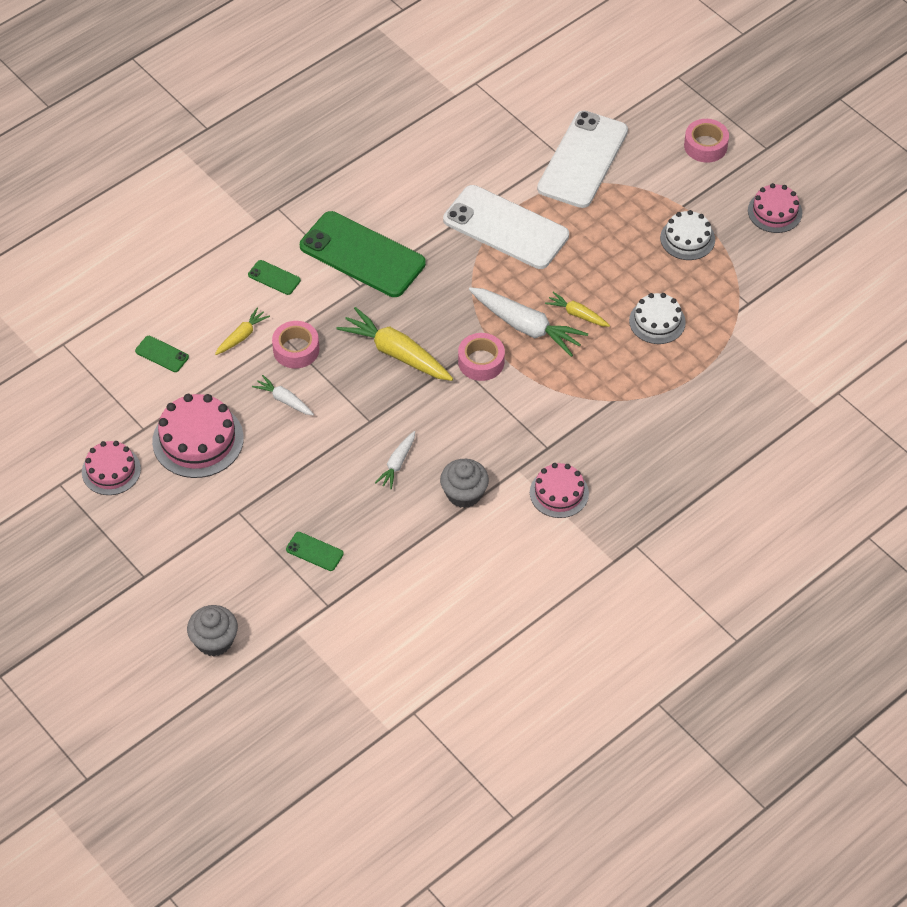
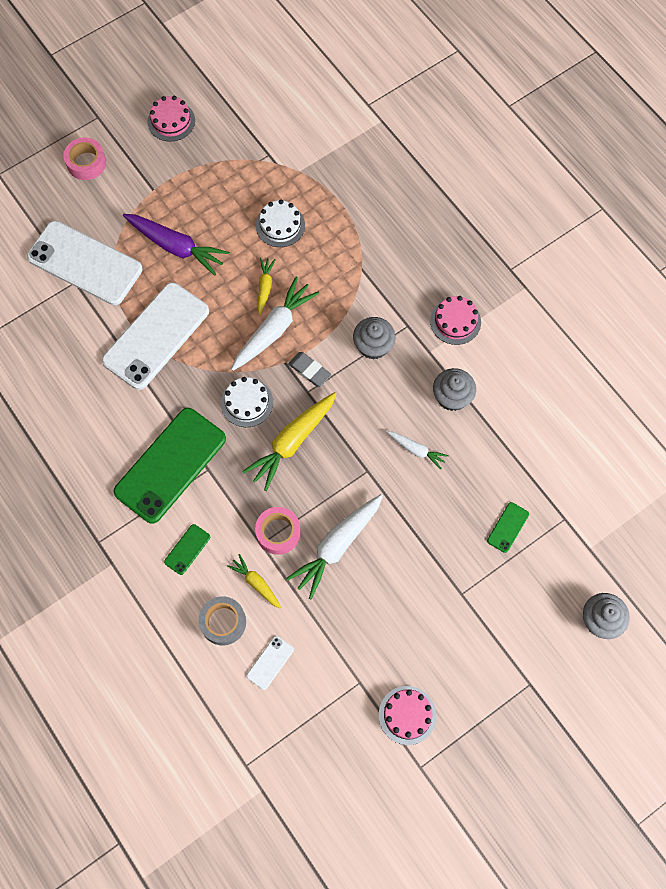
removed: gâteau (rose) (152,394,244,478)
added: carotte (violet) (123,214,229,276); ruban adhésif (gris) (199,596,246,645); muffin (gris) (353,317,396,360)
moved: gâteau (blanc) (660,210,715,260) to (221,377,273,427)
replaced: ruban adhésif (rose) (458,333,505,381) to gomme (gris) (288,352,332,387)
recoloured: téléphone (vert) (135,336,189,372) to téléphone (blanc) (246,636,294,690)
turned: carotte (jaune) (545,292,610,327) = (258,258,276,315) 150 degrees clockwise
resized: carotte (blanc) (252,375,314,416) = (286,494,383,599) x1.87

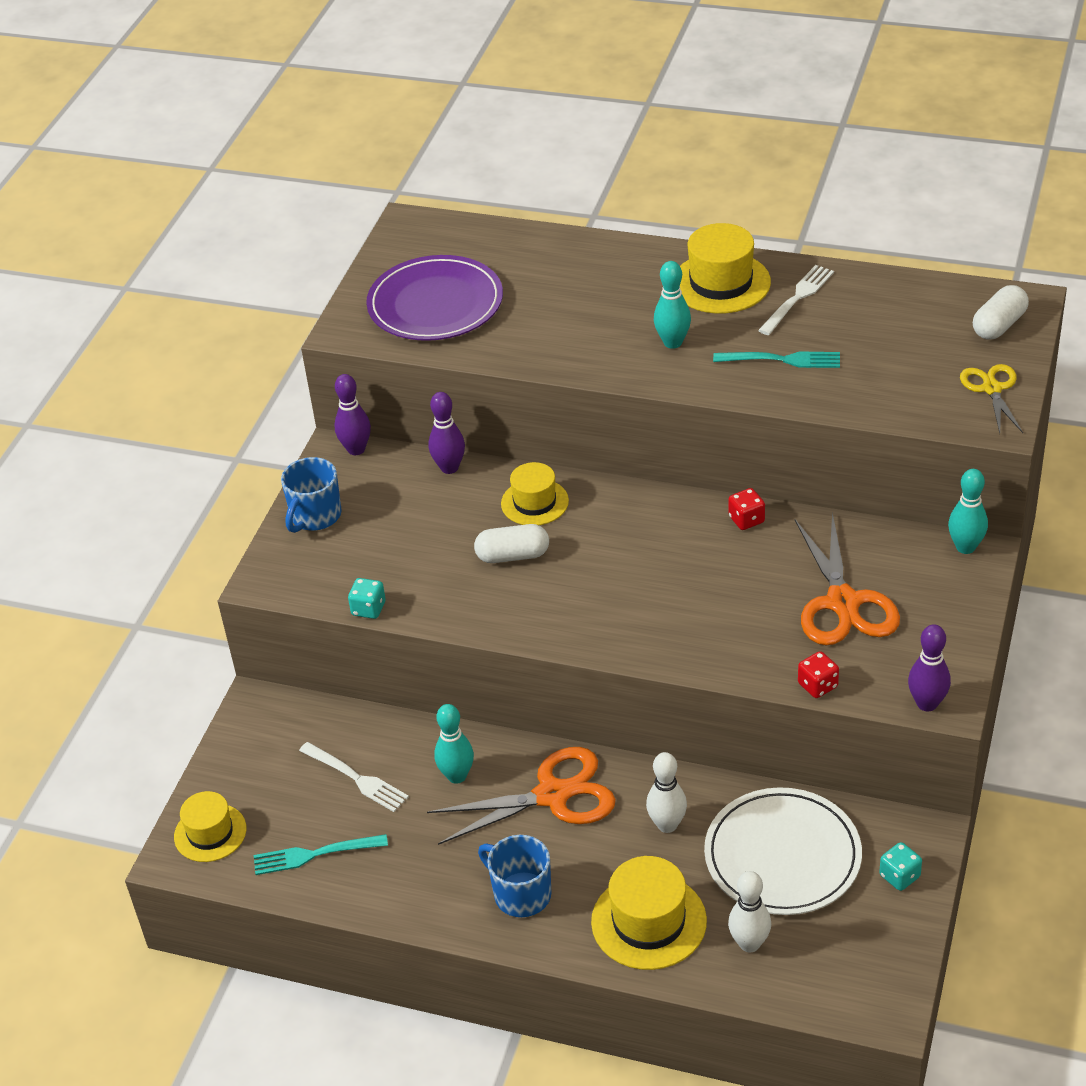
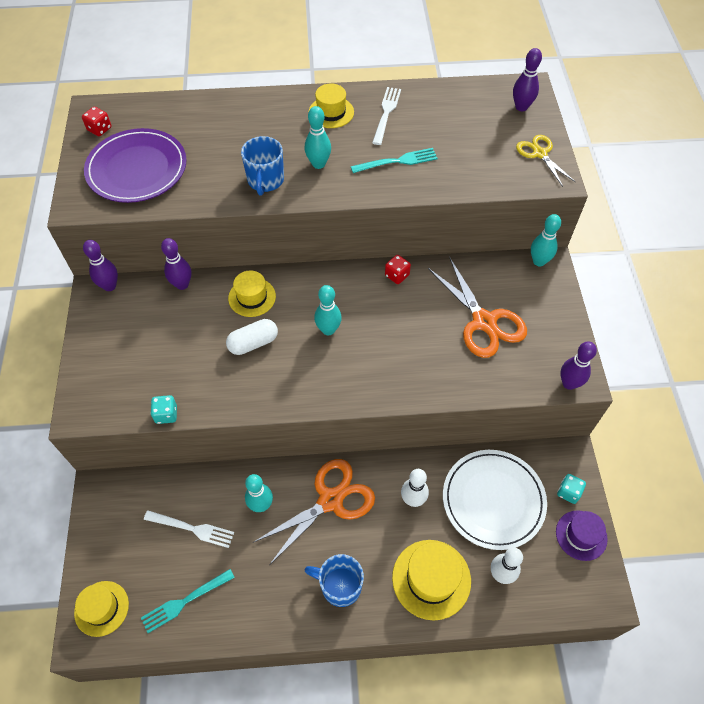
added: quille (turquoise) (314,285,342,335); chapeau (violet) (556,511,608,561)
moved: dé (rouge) (798,651,839,698) to (82,107,111,136); tasse (bleu) (281,457,342,533) to (241,136,284,196)
replaced: gélule (blanc) (973,285,1029,340) to quille (violet) (513,48,542,111)
resized: chapeau (jaune) (680,223,771,314) = (308,83,354,128) x0.67

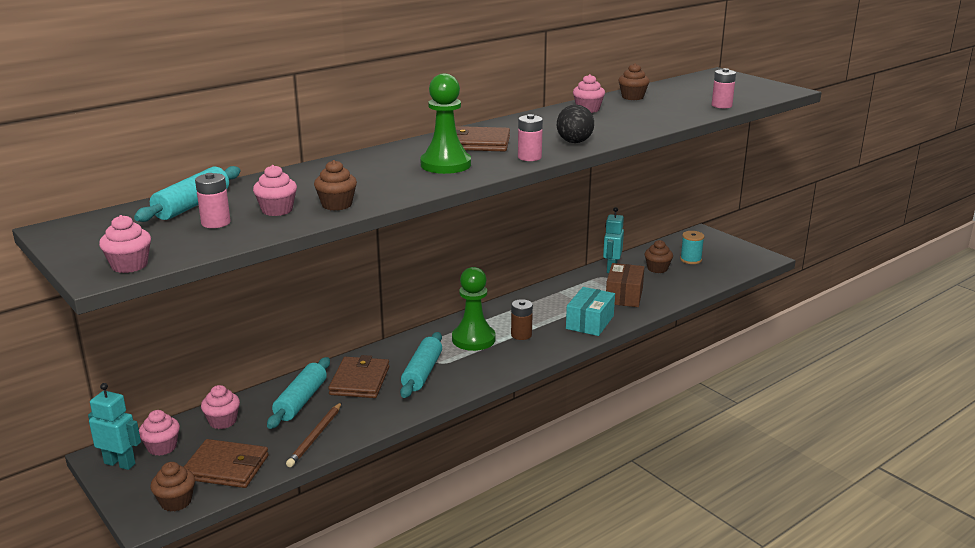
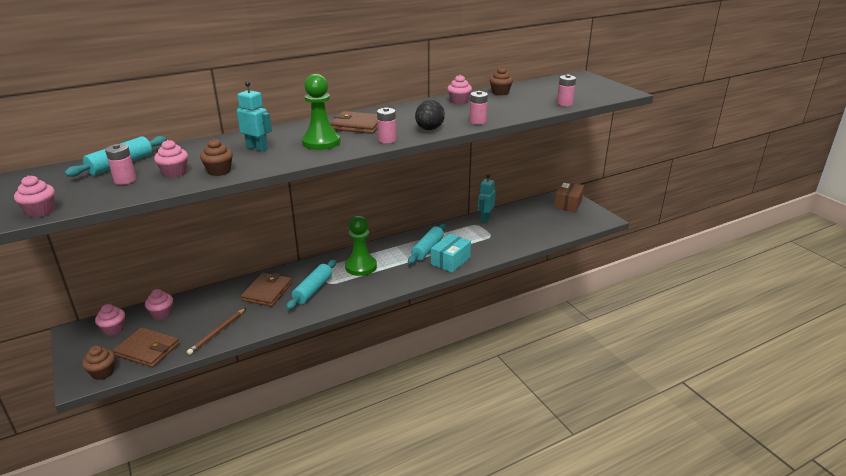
removed: pile (marron) (511,299,533,340); muffin (marron) (645,240,673,273); bobine (turquoise) (680,231,705,264)
added: pile (rose) (470,91,488,125)
moved: robot (turquoise) (88,383,141,470) to (237,81,272,152); rouleau à pâtisserie (turquoise) (267,357,330,429) to (408,224,446,264); boîte (marron) (606,263,644,307) to (554,182,584,212)

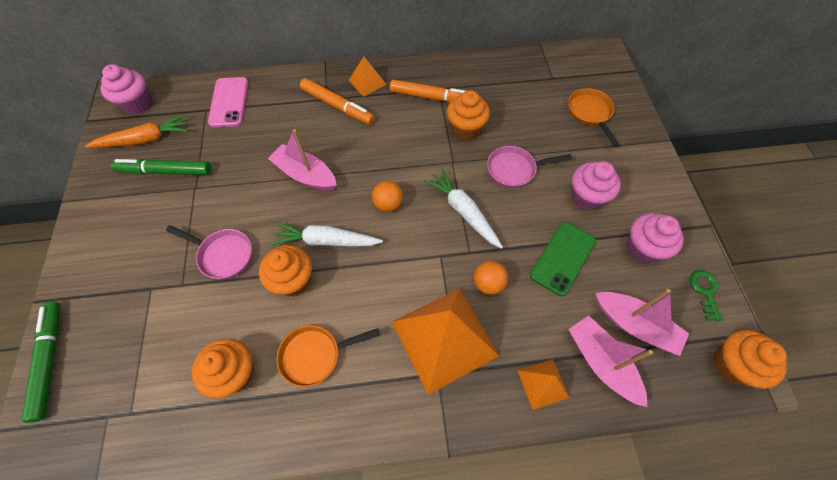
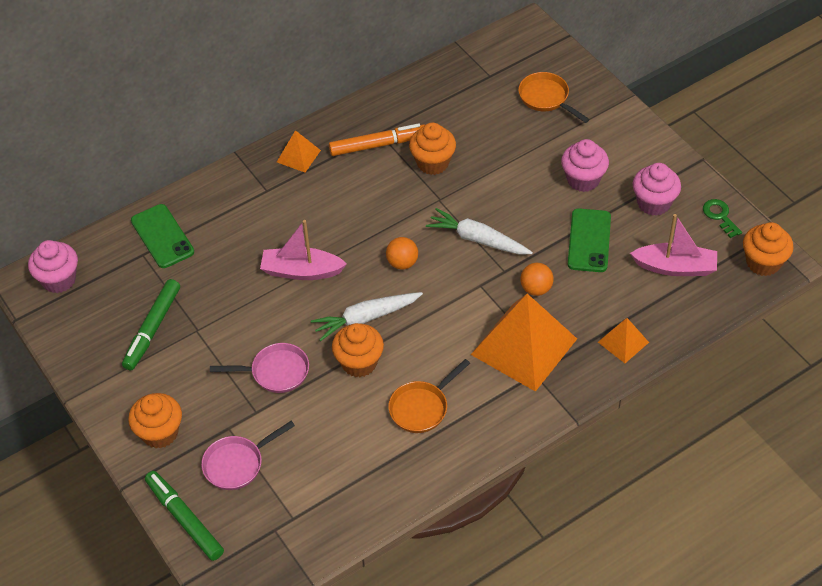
removed: carotte (orange) (85,114,188,148); feutre (orange) (300,78,375,124); bateau (rose) (569,315,653,407)
moved: muffin (orange) (192,339,254,398) to (128,393,182,448); poêle (rose) (487,146,572,188) to (201,421,295,490)
recoloured: téléphone (rose) (208,77,248,127) to téléphone (vert) (131,204,194,268)
turned: feutre (vert) (111,159,211,175) = (122,279,180,371) 45 degrees counterclockwise

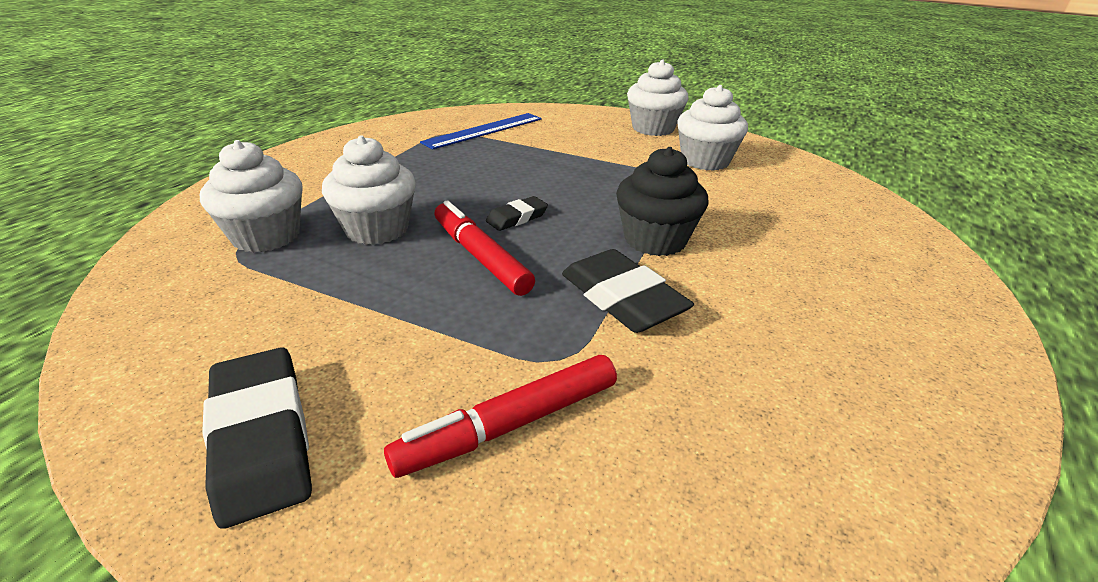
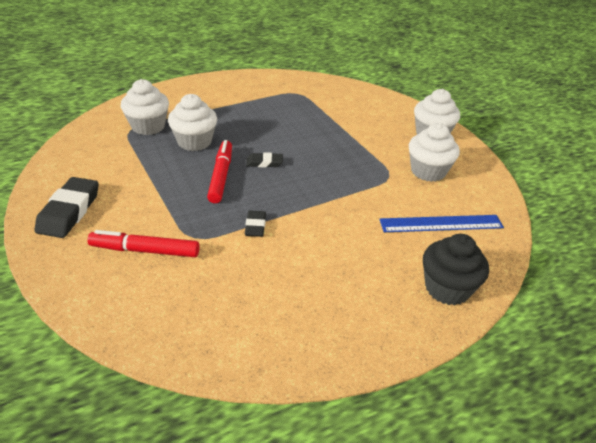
moved: règle (bleu) (420,113,542,150) to (379,215,504,232); muffin (noir) (616,147,708,256) to (423,234,489,305)
resized: gomme (noir) (562,249,694,333) = (245,210,266,237) x0.55

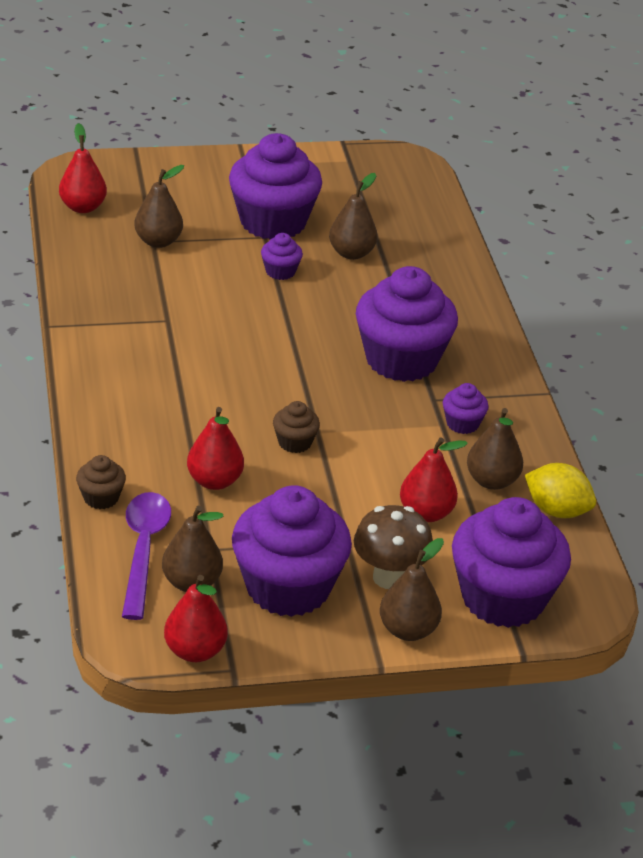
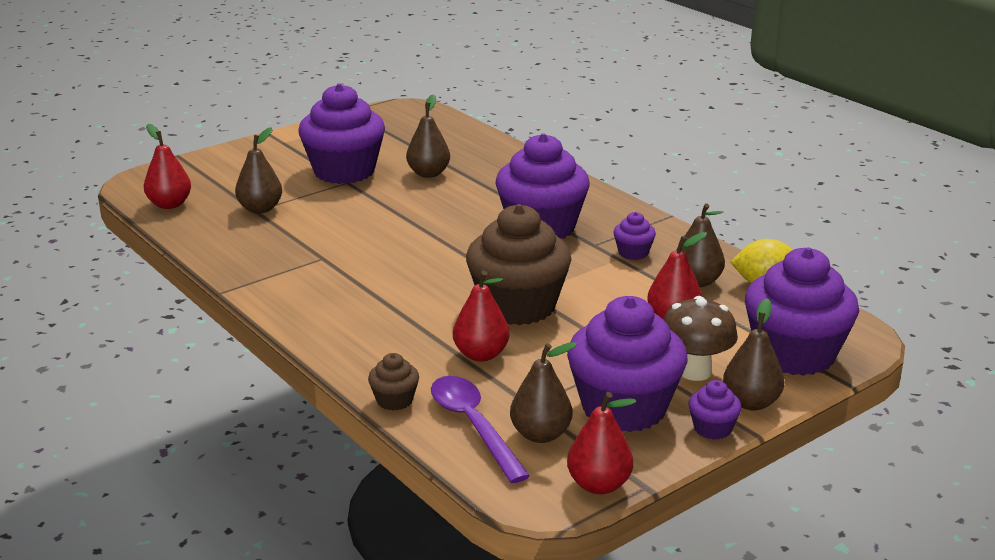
moved: muffin (violet) (261,233,303,280) to (688,380,742,440)
resized: muffin (marron) (273,401,320,453) = (466,204,571,325) x2.30

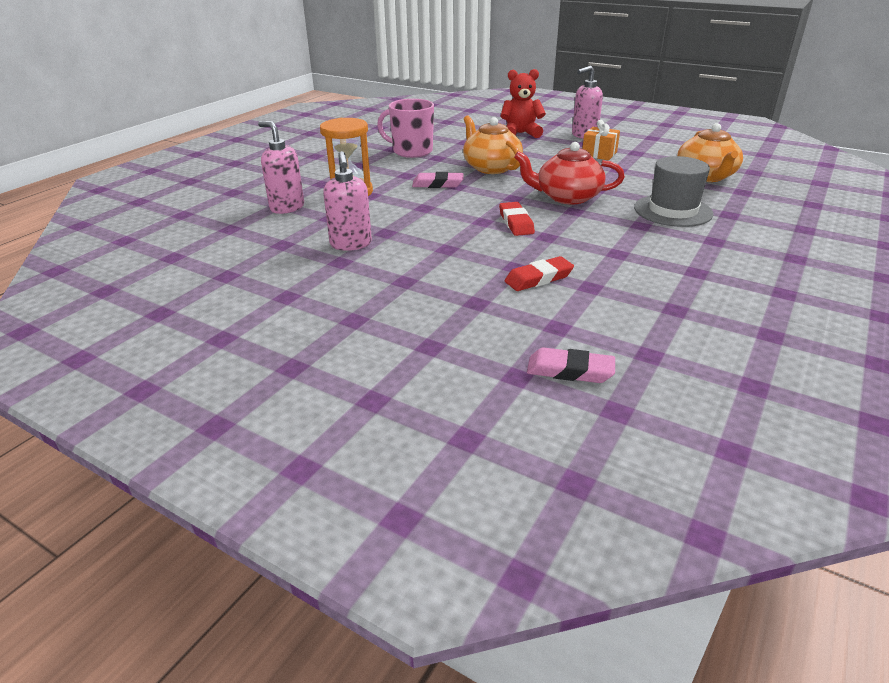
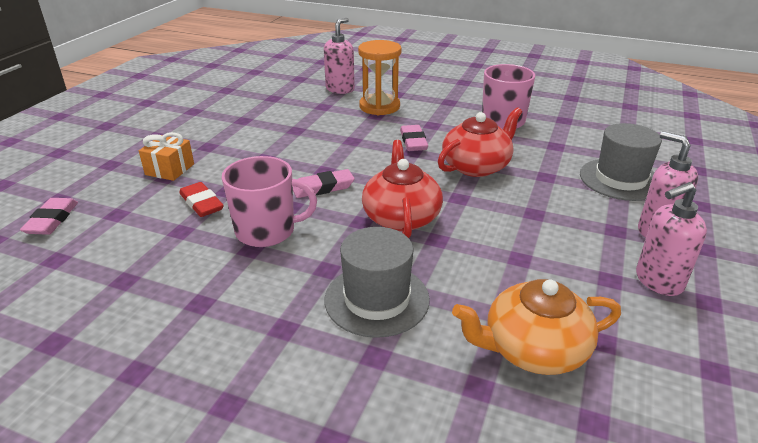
added: tasse (rose) (222,156,317,247)
moved: cadeau (orange) (582,120,620,160) to (139,132,194,181); distributeur de savon (rose) (323,151,372,251) to (636,182,707,296)
replaced: ours en peluche (rouge) (500,69,546,138) to chapeau (gris) (580,123,662,201)
recoloured: gomme (rouge) (499,202,535,236) to gomme (rose) (293,169,355,198); théière (orange) (463,115,523,174) to théière (rouge) (438,107,522,177)

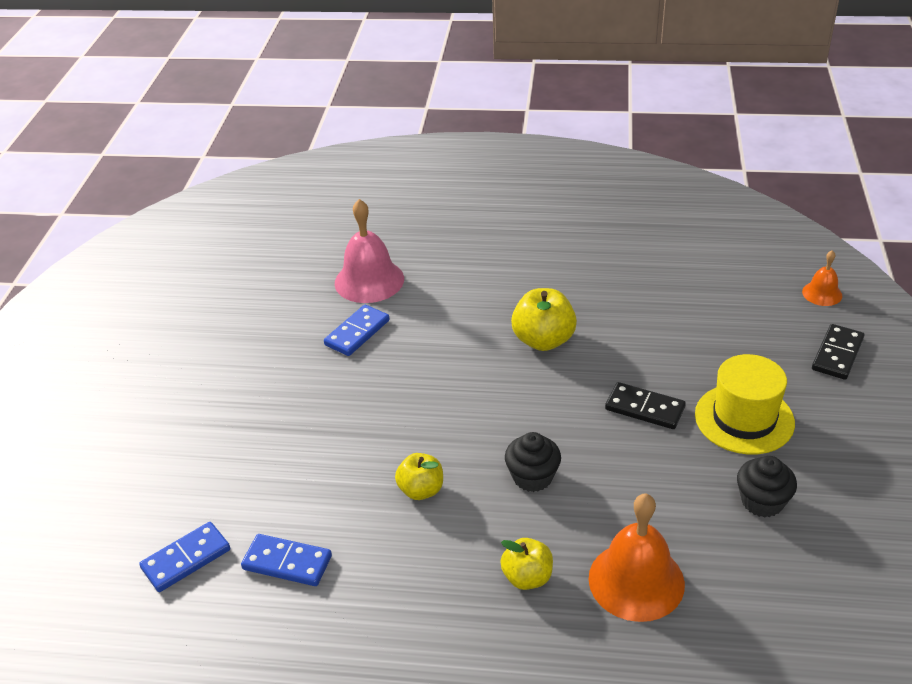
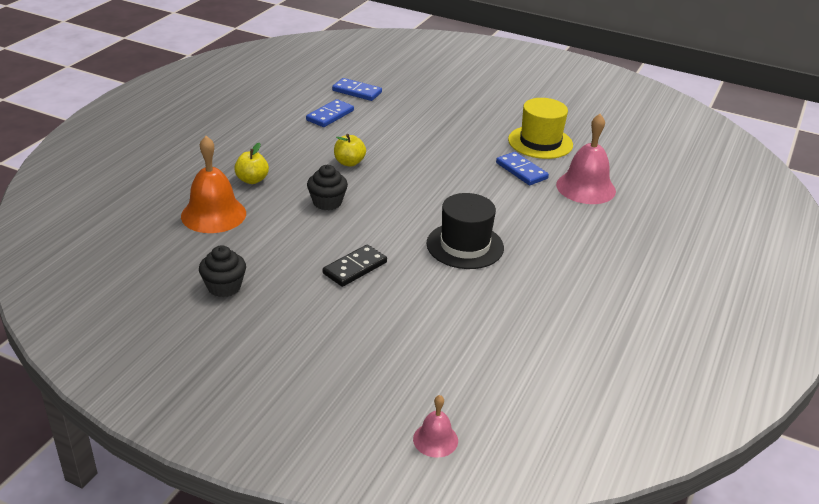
removed: domino (noir) (812,324,865,380)
moved: chapeau (jaune) (695,354,795,455) to (508,98,573,159)
replaced: pomme (jaune) (511,288,577,351) to chapeau (noir) (426,193,504,269)
recoloured: cloche (orange) (802,250,842,306) to cloche (rose) (413,395,458,458)
turned: domino (bleu) (139,522,230,592) = (332,78,382,101) 45 degrees counterclockwise

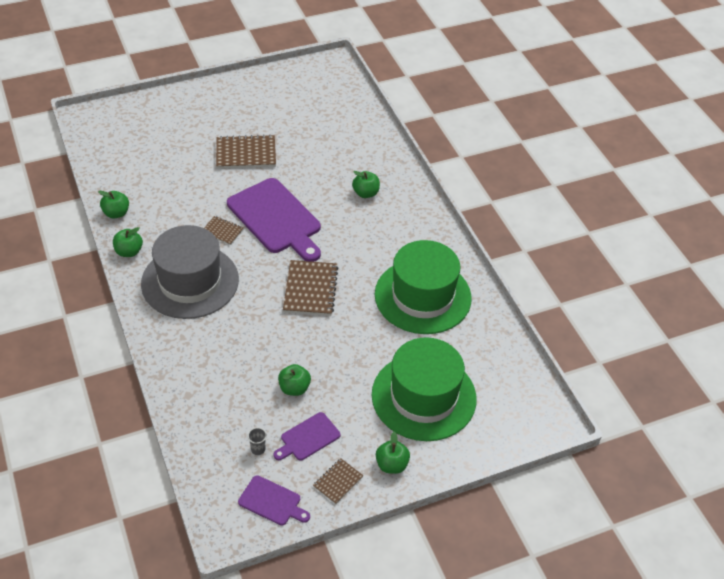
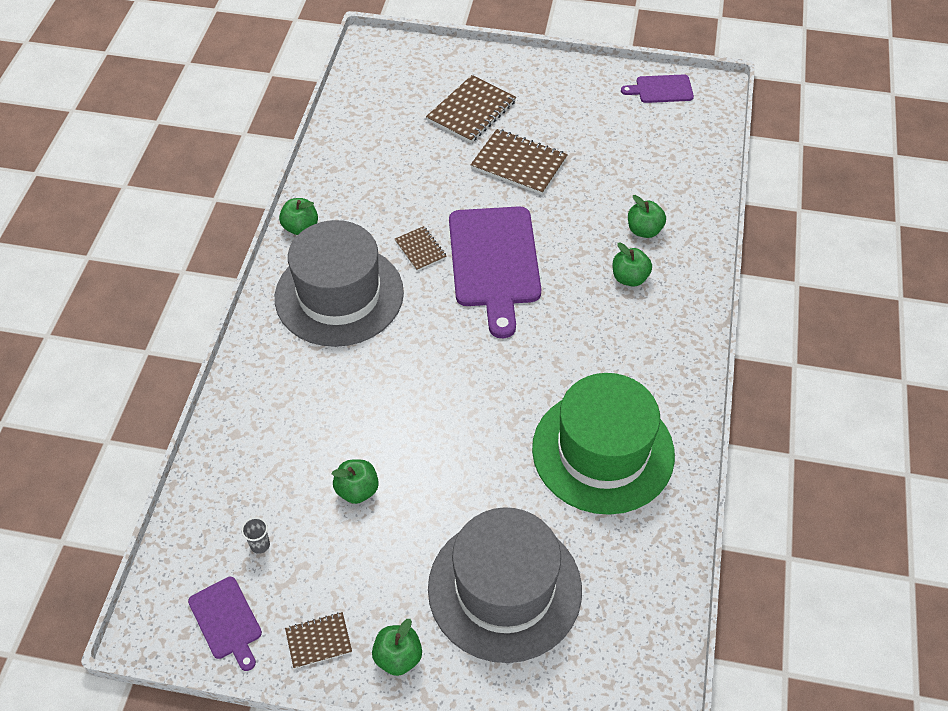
moved: carnet (marron) (283,260,338,316) to (426,75,516,143); planche à découper (violet) (274,412,340,461) to (621,74,694,103); pomme (vert) (98,191,129,218) to (628,195,666,238)
recoloured: chapeau (vert) (372,337,477,441) to chapeau (gris) (428,507,582,663)

